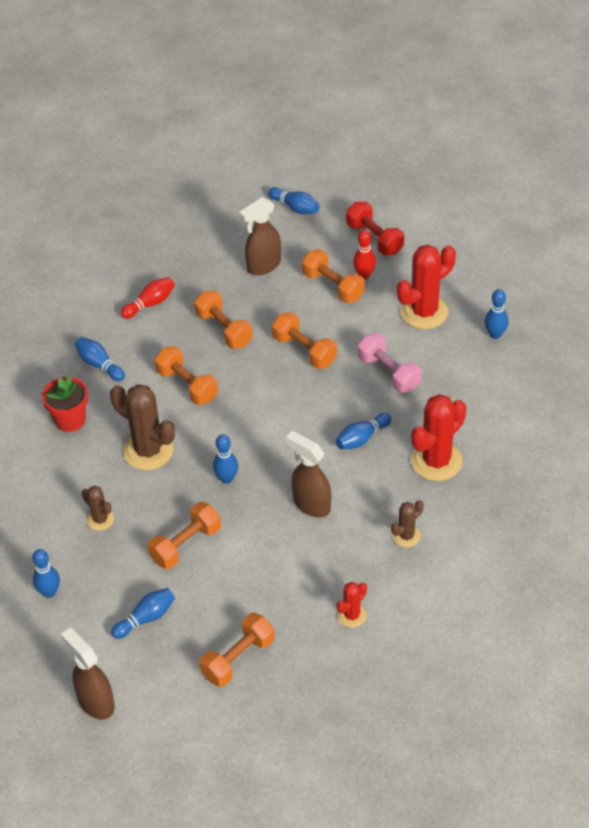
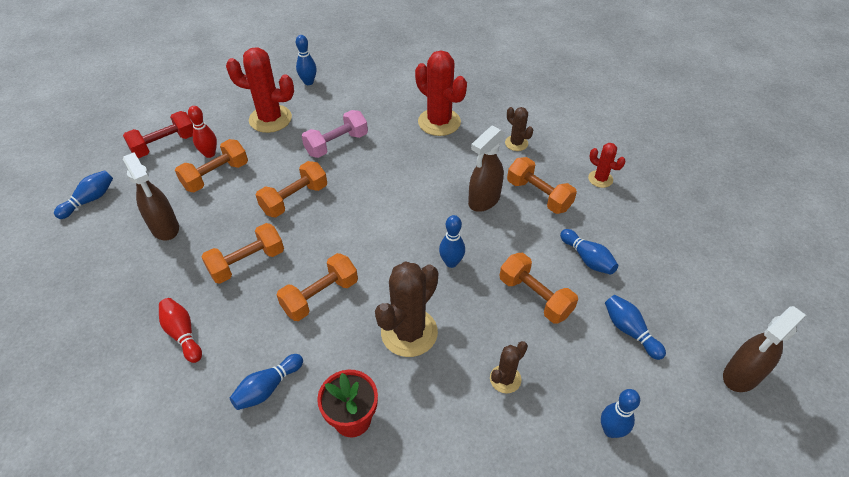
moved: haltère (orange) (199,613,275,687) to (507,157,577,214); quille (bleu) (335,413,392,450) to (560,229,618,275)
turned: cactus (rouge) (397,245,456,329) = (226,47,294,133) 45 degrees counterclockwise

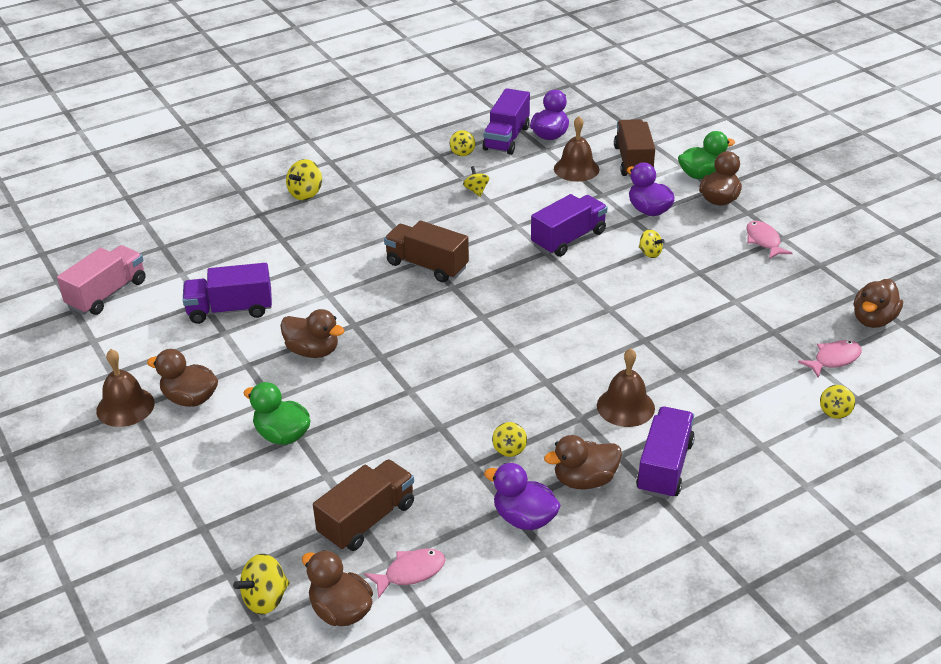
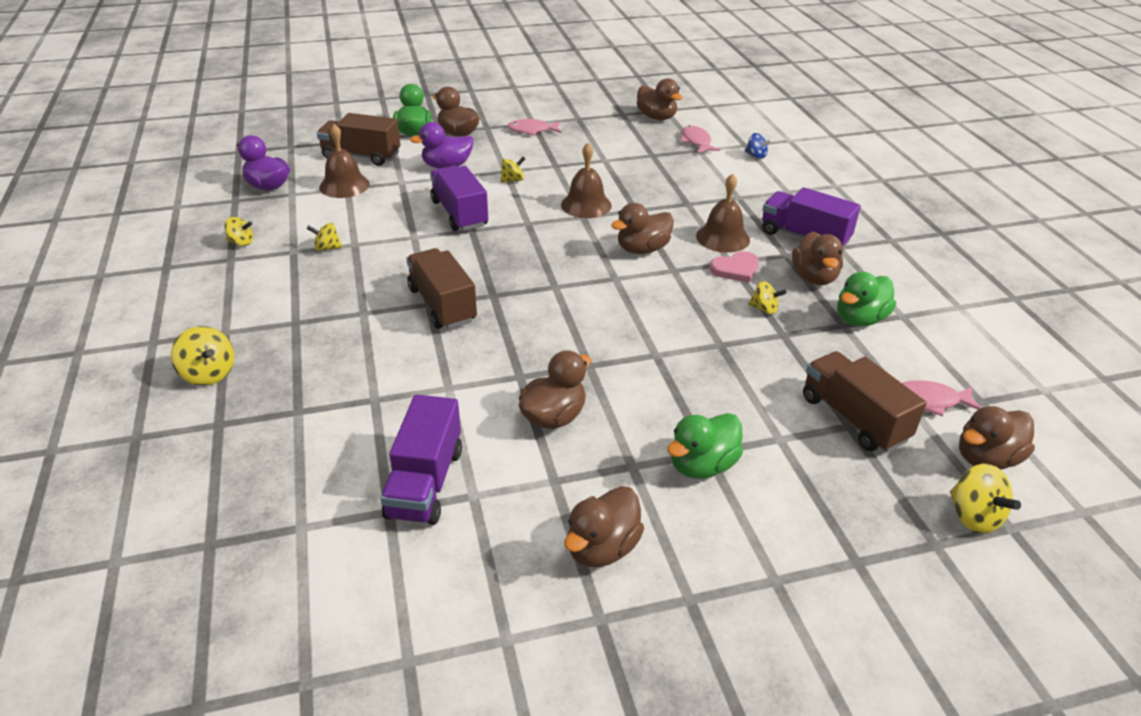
removed: camion (rose) (57,245,146,315); camion (violet) (483,88,530,155)
added: canard (marron) (611,203,674,254); cœur (rose) (710,251,759,282)
moved: cloche (marron) (96,349,155,427) to (561,143,612,218)
recoloured: toupie (jaune) (820,385,855,419) to toupie (bleu) (745,133,772,159); canard (violet) (484,463,561,530) to canard (vert) (837,272,896,326)
turned: camion (marron) (384,220,469,282) = (406,248,477,329) 105 degrees clockwise; poisson (rose) (364,549,446,599) = (902,380,981,417) 75 degrees counterclockwise

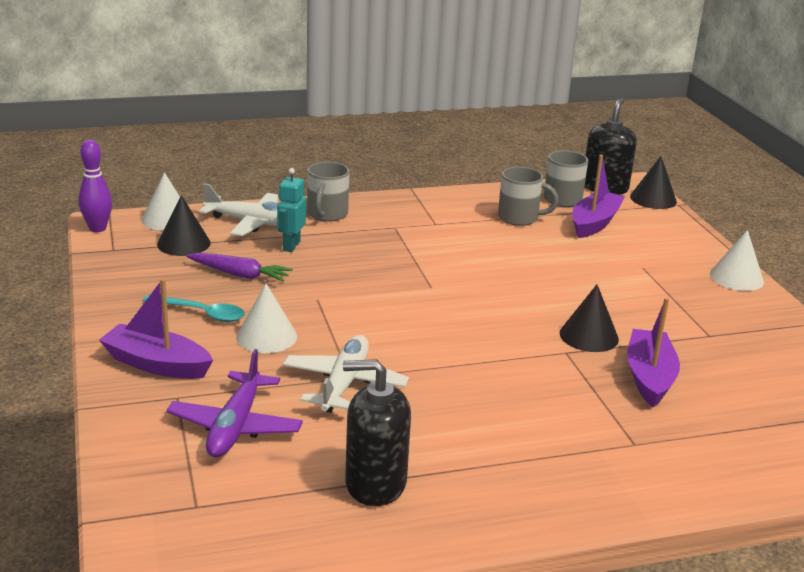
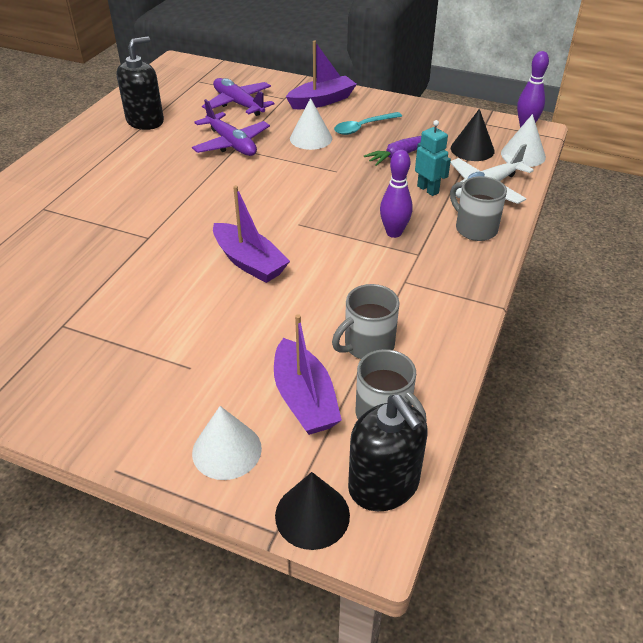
removed: cône (noir) (560,284,619,352)
added: quille (violet) (380,149,412,238)
moved: cône (blanc) (710,230,764,291) to (192,406,262,480); bateau (violet) (627,297,680,407) to (213,185,290,283)
recoloured: avion (blanc) (283,335,409,413) to avion (violet) (192,99,270,156)

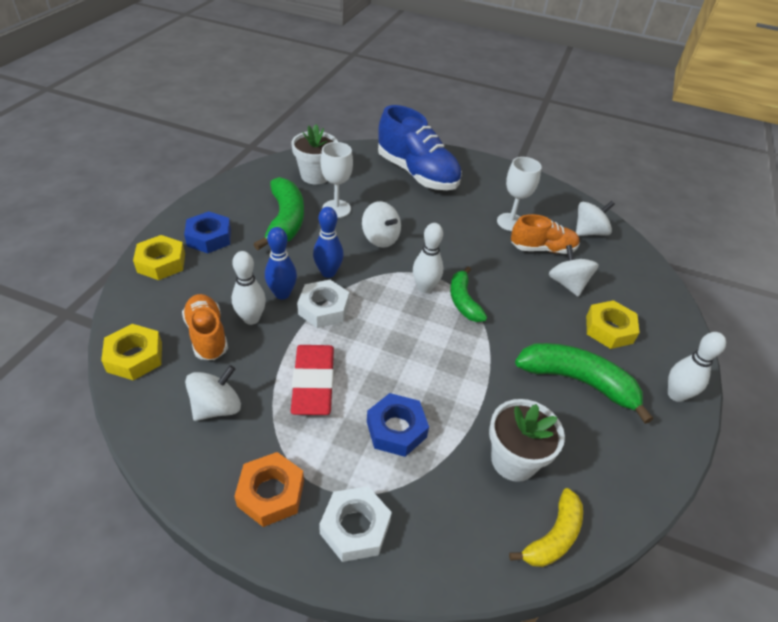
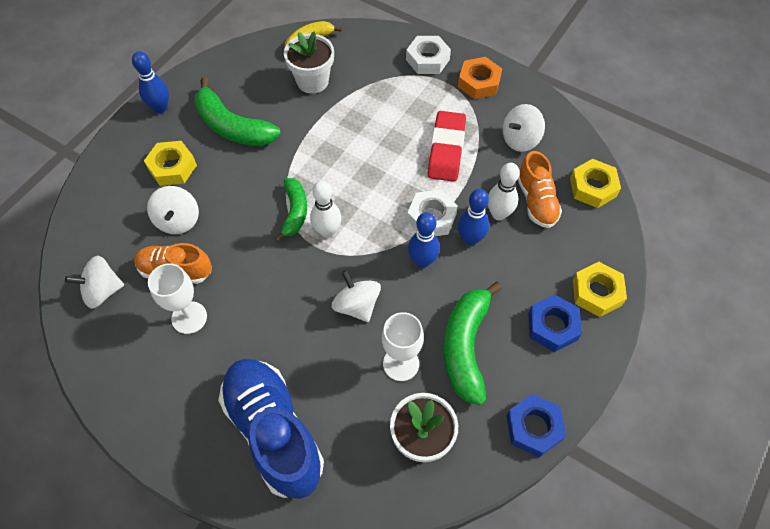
moved: écrou (bleu) (367,393,429,457) to (506,394,566,458)
recoloured: quille (blanc) (668,332,726,402) to quille (bleu) (132,51,169,113)

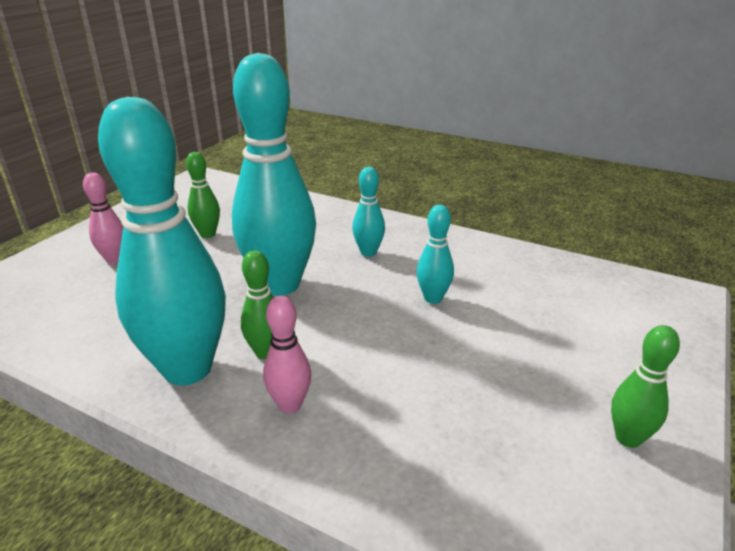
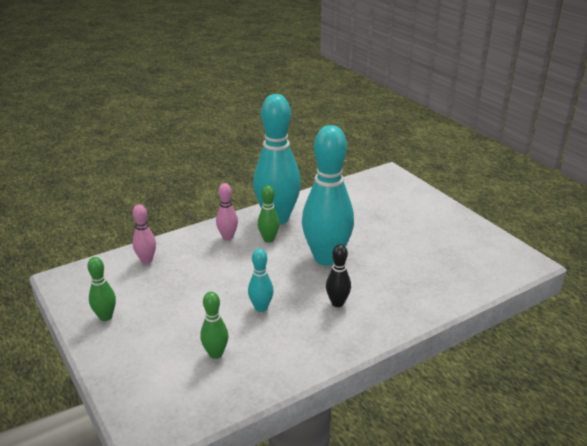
moved: quille (rose) (83,173,123,264) to (132,204,156,264); quille (vert) (186,152,220,238) to (200,292,228,359)
recoloured: quille (turquoise) (352,167,385,257) to quille (noir) (326,244,351,307)

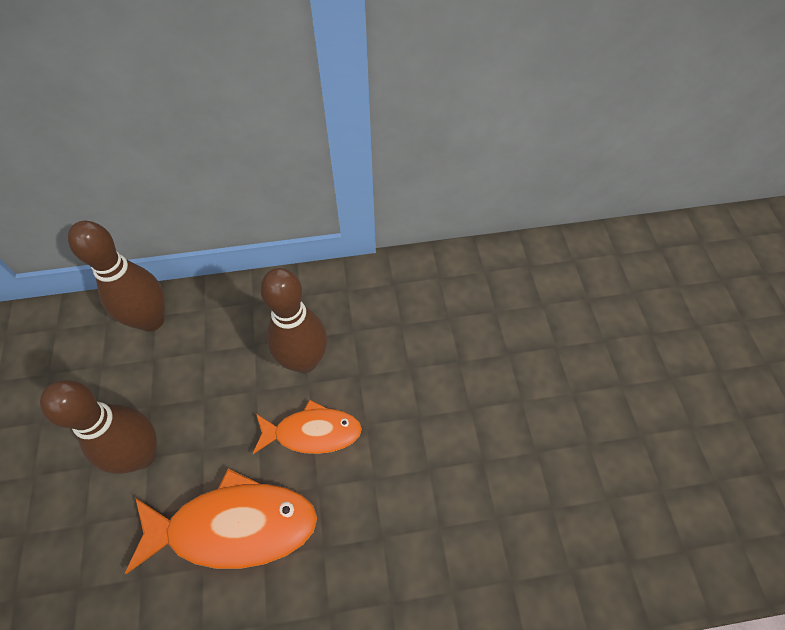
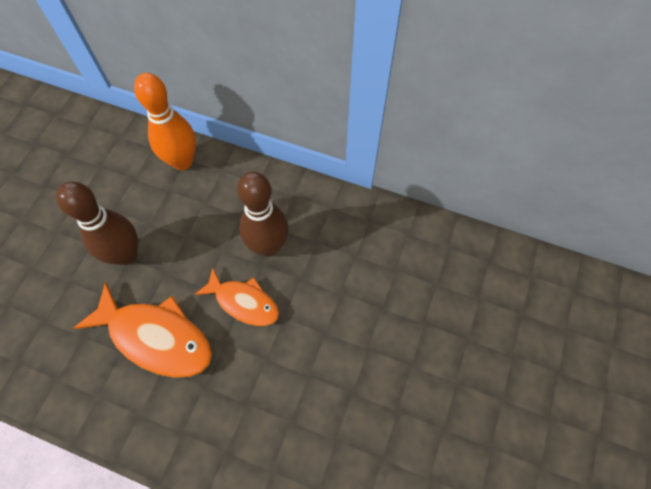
recoloured: quille (marron) (68,221,165,332) to quille (orange) (134,73,196,170)

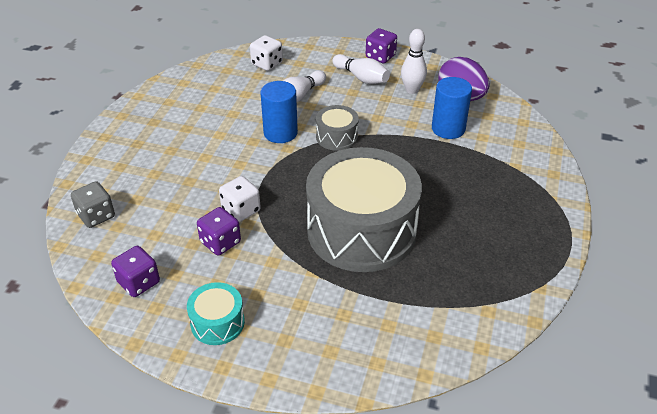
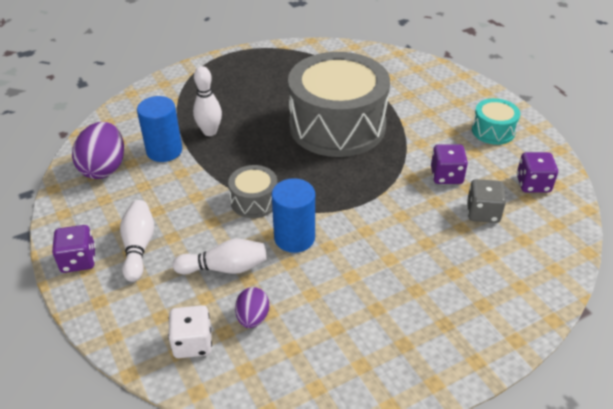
removed: dé (blanc) (219,176,261,222)
added: œuf (violet) (235,287,269,328)
moved: quille (blanc) (401,29,427,94) to (193,66,222,136); dé (gris) (71,181,115,228) to (467,179,506,223)

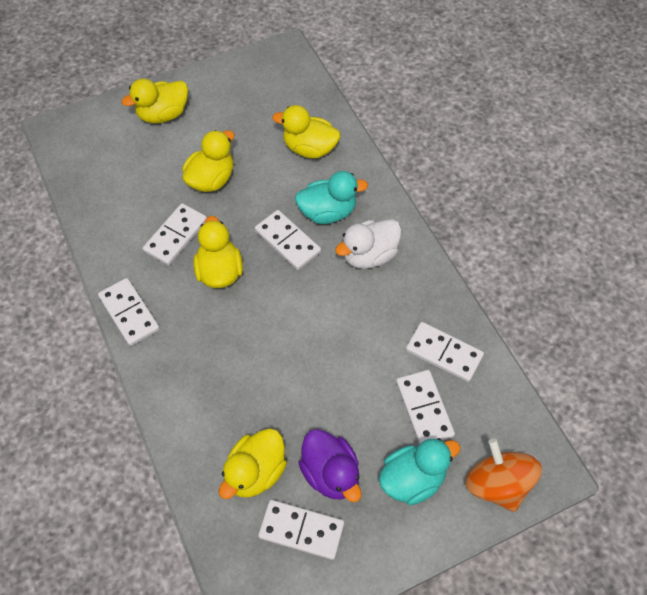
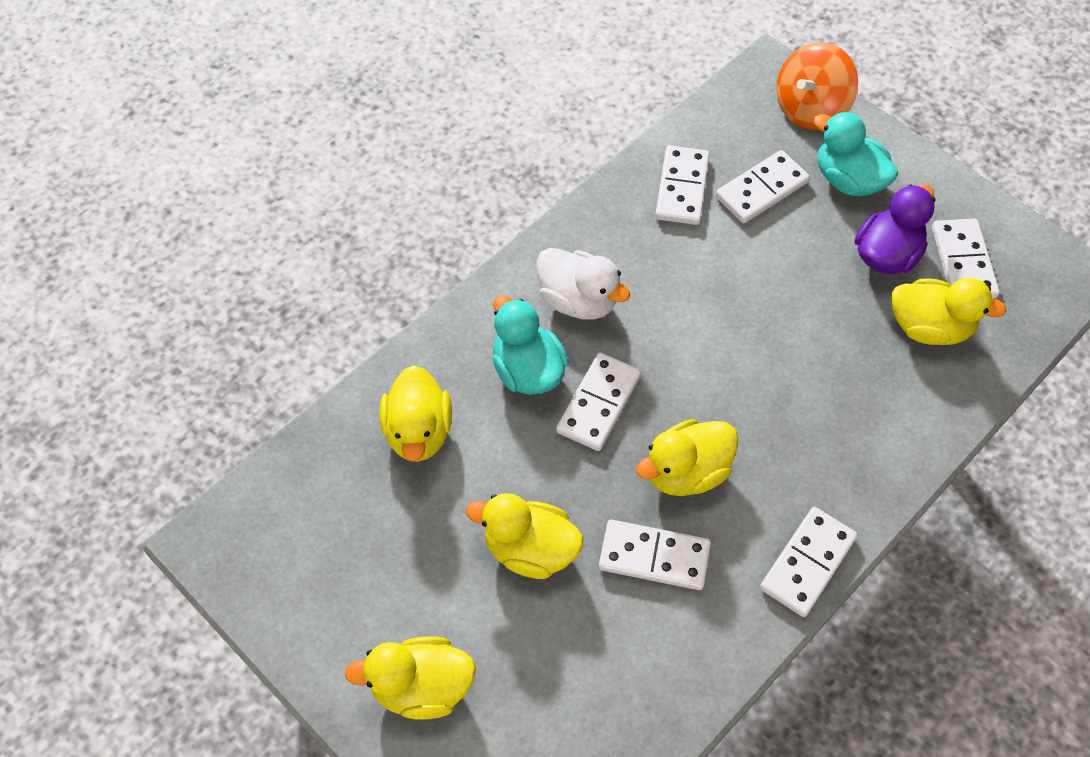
turned: canard (jaune) (122,79,188,124) = (345,636,476,720) 135 degrees clockwise

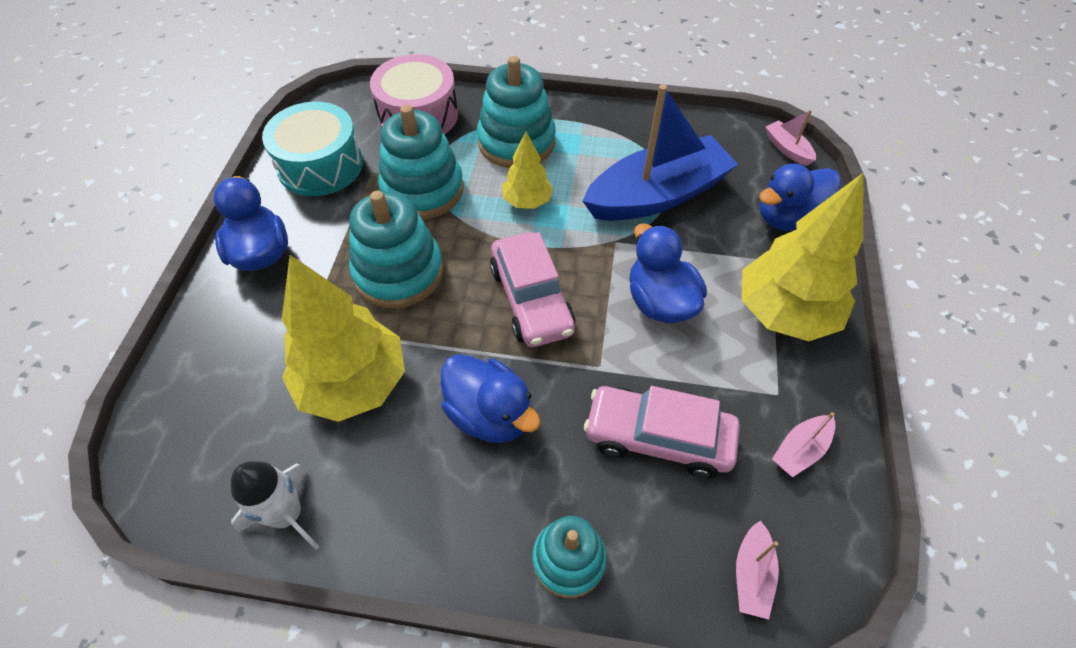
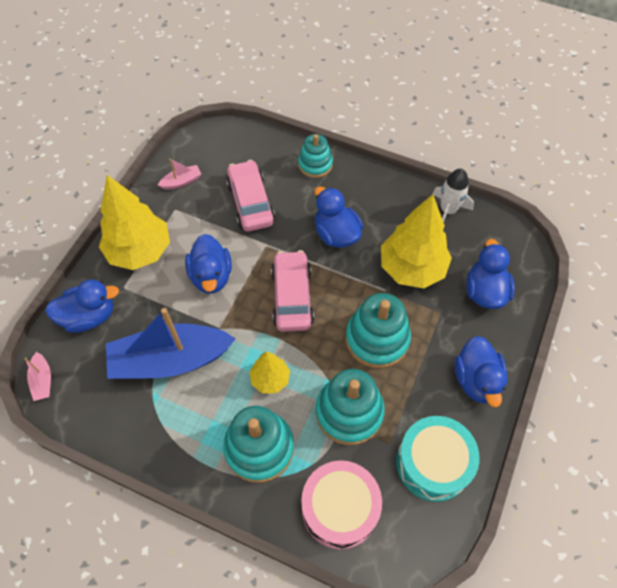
removed: bateau (rose) (736,520,779,619)
added: canard (bleu) (466,239,515,309)
turned: voiture (rose) (584,386,740,478) = (226,160,275,232) 135 degrees counterclockwise

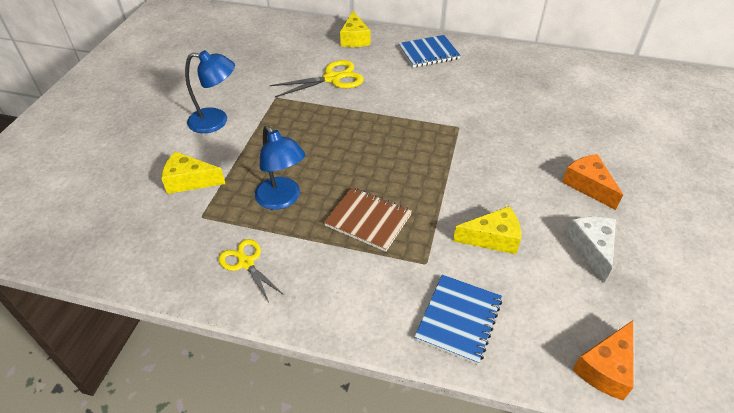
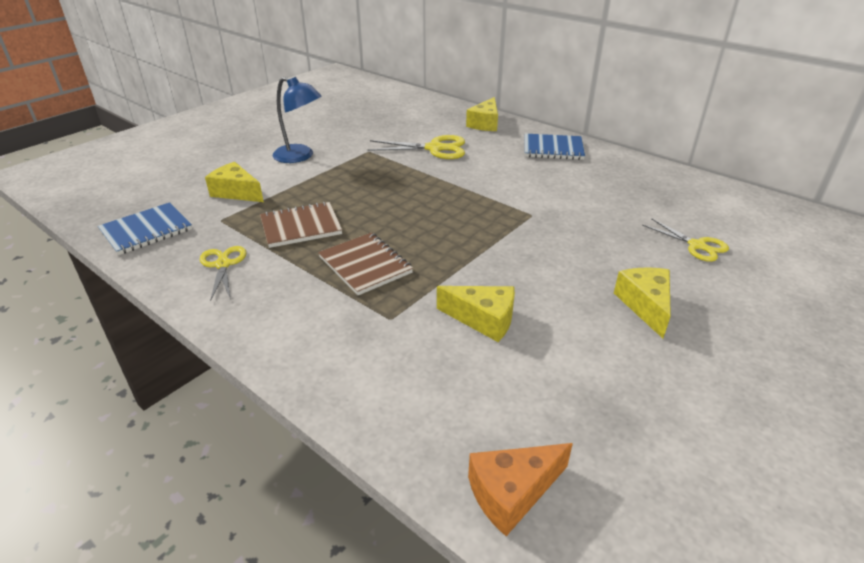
removed: fromage (blanc) (566,217,616,283)
added: ciseaux (jaune) (642,218,729,262)
moved: carnet (bleu) (415,275,502,365) to (98,202,192,255)
replaced: lampe (bleu) (255,126,305,210) to carnet (marron) (260,202,342,248)
recoloured: fromage (orange) (562,154,623,210) to fromage (jaune) (614,267,671,338)

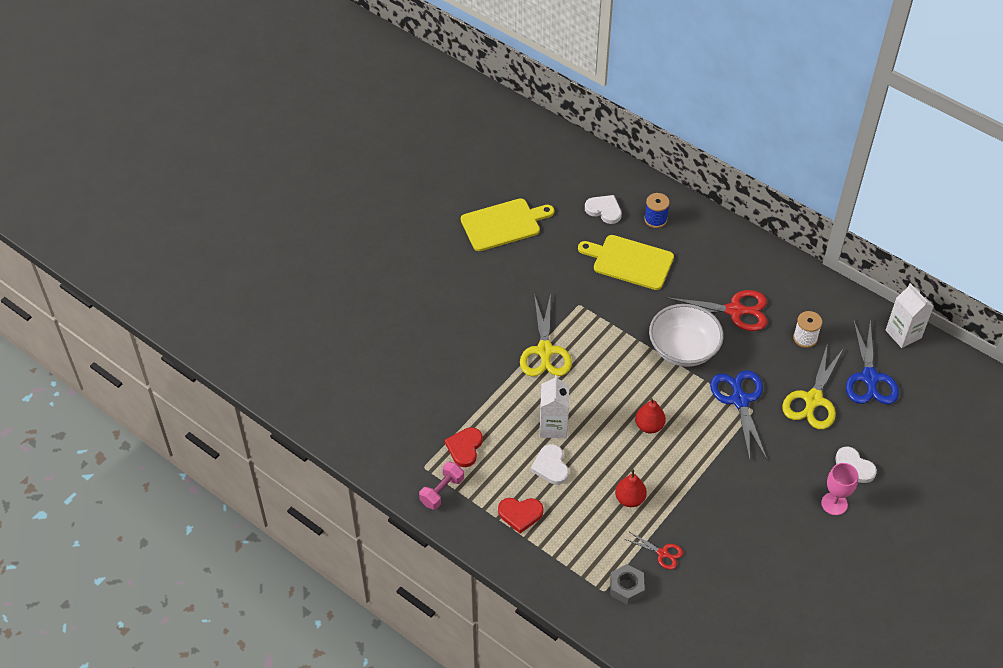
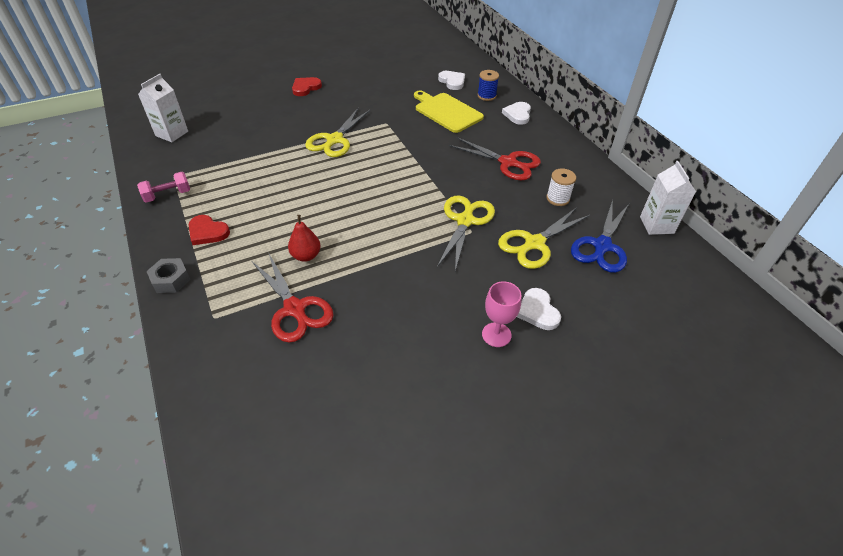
removed: planche à découper (jaune) (461,198,554,251); poire (rouge) (635,398,666,433); bol (blanc) (649,304,724,367)
moved: brique de lait (blanc) (540,375,569,438) to (138,74,188,142); écrou (gris) (610,564,645,605) to (147,258,191,293); cœur (rouge) (445,427,483,467) to (292,77,322,96); cœur (blanc) (530,444,569,485) to (502,102,531,125)
recoloured: ciseaux (bleu) (710,370,767,460) to ciseaux (jaune) (437,195,495,271)
resized: ciseaux (rouge) (625,532,683,570) = (252,254,333,343) x1.94

